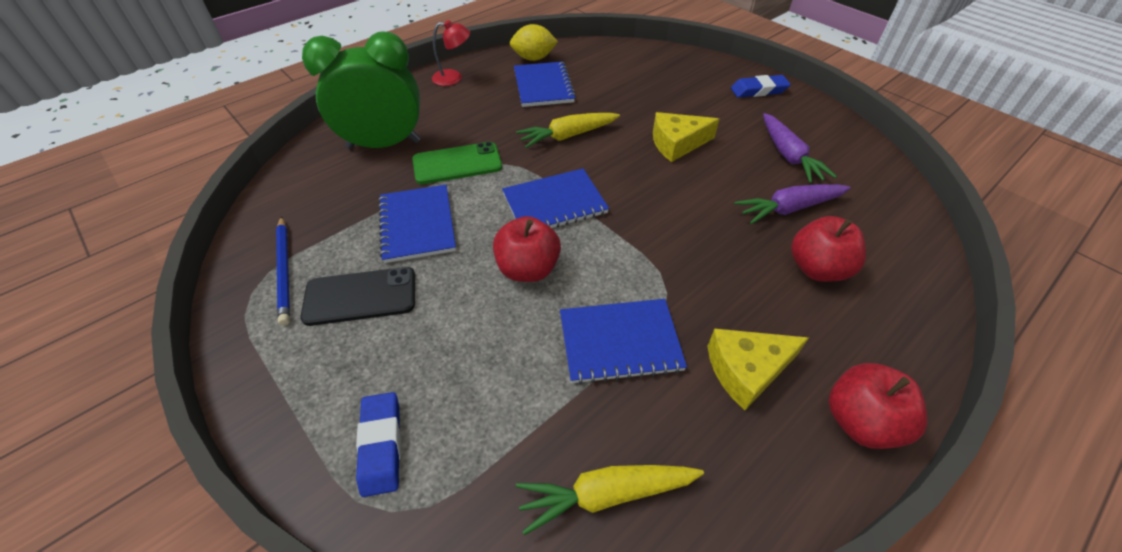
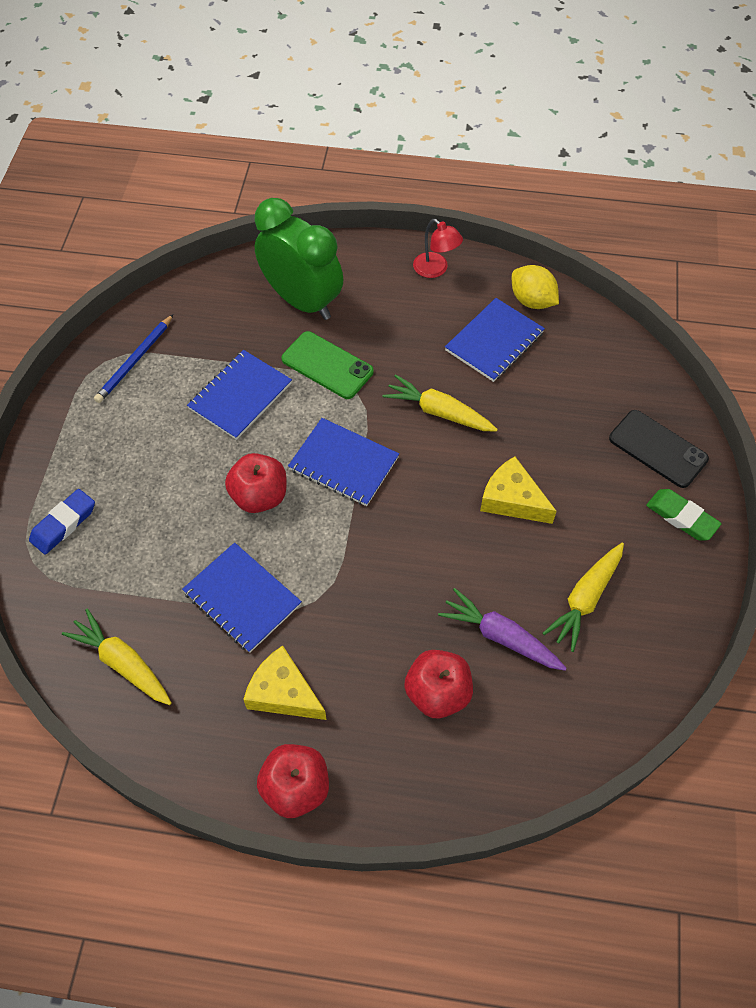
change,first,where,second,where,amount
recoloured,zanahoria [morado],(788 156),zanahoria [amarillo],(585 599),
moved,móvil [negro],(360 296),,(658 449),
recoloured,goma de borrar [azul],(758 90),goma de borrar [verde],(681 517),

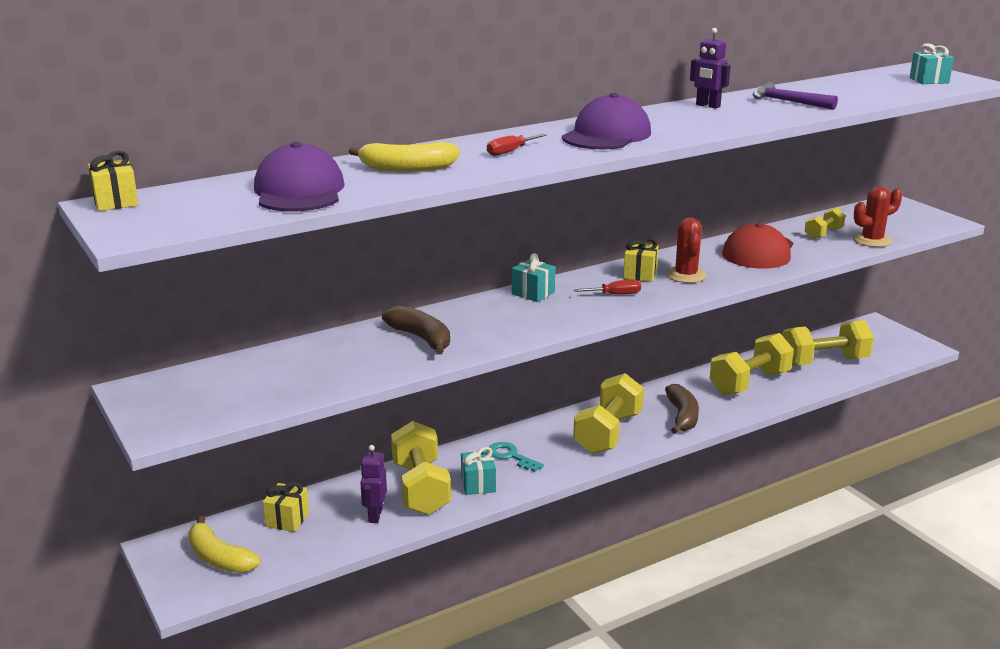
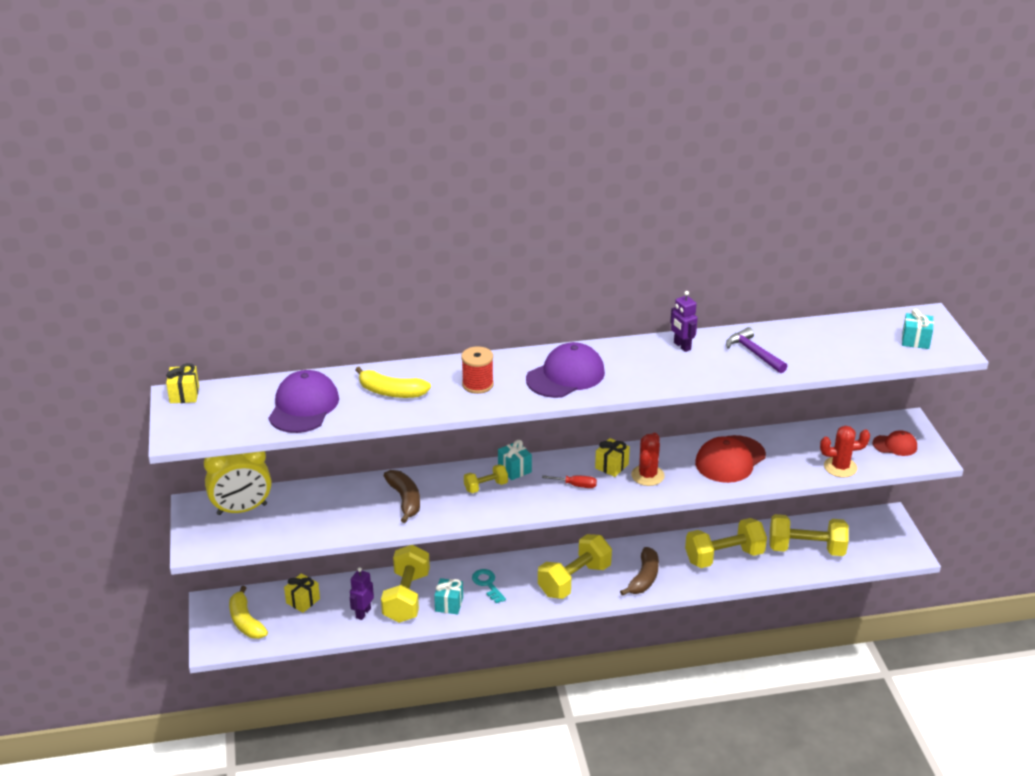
change,first,where,second,where,amount
added,,,despertador [amarillo],(242 509),
replaced,destornillador [rojo],(510 151),carrete [rojo],(477 384),
moved,mancuerna [amarillo],(823 234),,(486 486),
added,,,gorra [rojo],(895 445),

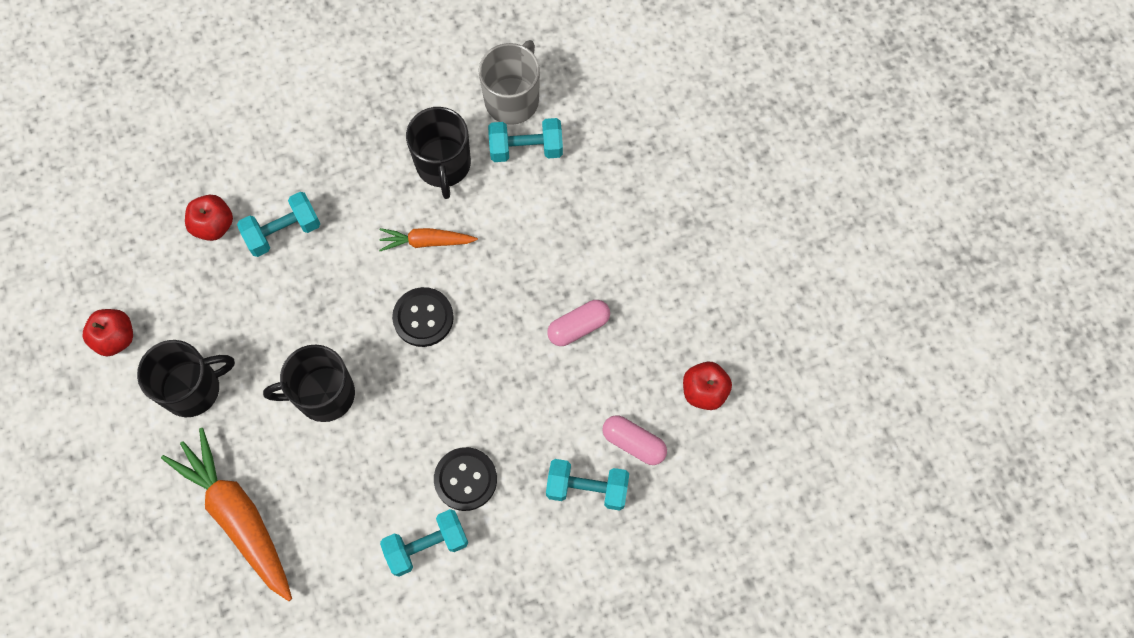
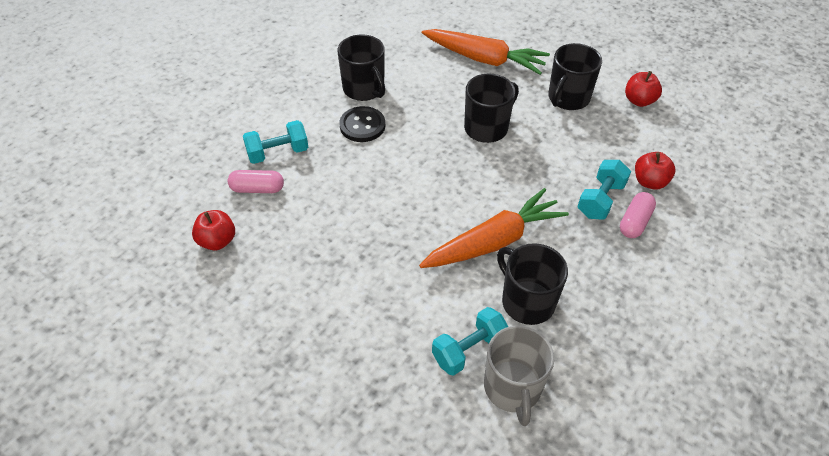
change,first,where,second,where,amount
replaced,mancuerna [turquesa],(426 545),taza [negro],(364 89),
resized,zanahoria [naranja],(426 242),,(494 241),x1.88
moved,cápsula [rosa],(578 327),,(634 222),
removed,botón [negro],(423 318),,,

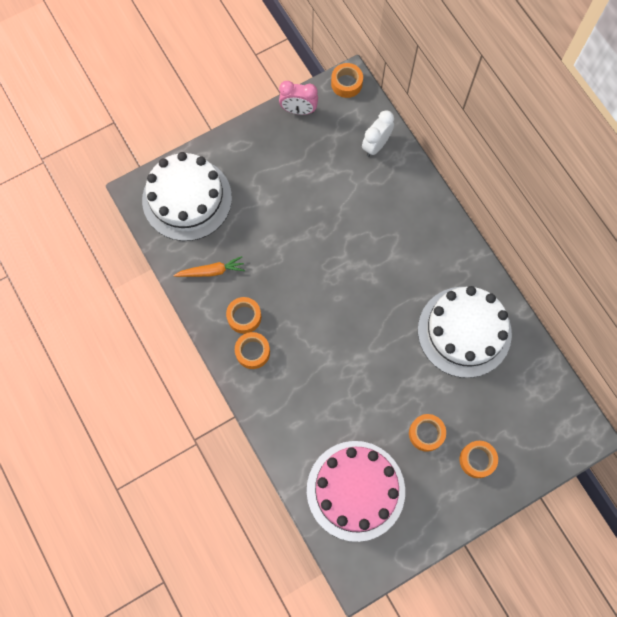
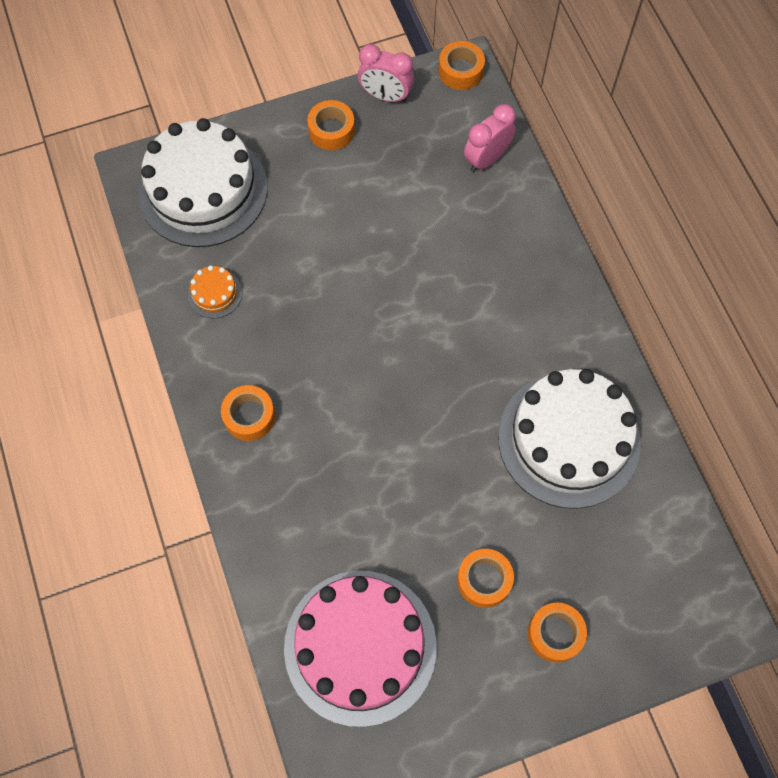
change,first,where,second,where,amount
replaced,zanahoria [naranja],(211 271),tarta [naranja],(215 293),
moved,cinta adhesiva [naranja],(244 317),,(331 130),
recoloured,despertador [blanco],(376 145),despertador [rosa],(487 159),

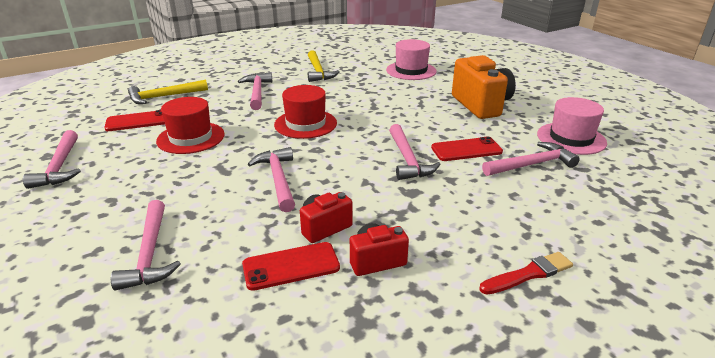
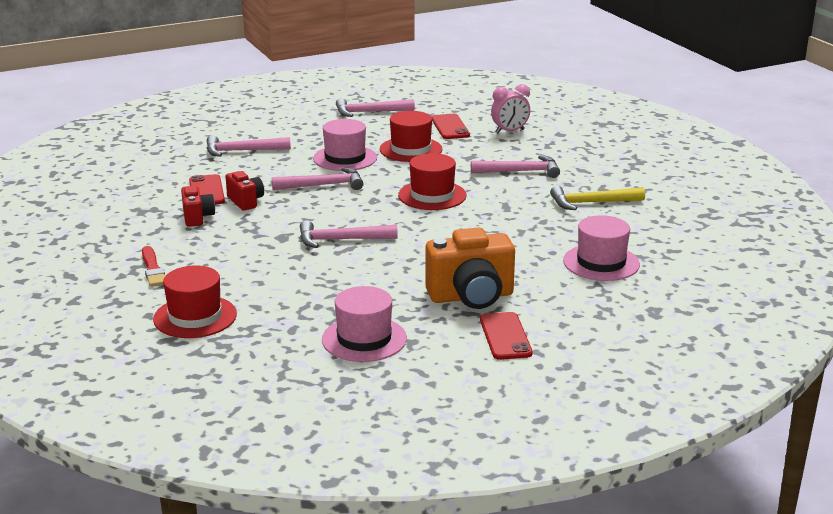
change,first,where,second,where,amount
added,,,sombrero [rojo],(195 317),
added,,,sombrero [rosa],(345 158),
moved,móvil [rojo],(466 150),,(505 336),
replaced,martillo [amarillo],(164 97),despertador [rosa],(509 131),
removed,martillo [rosa],(532 164),,,

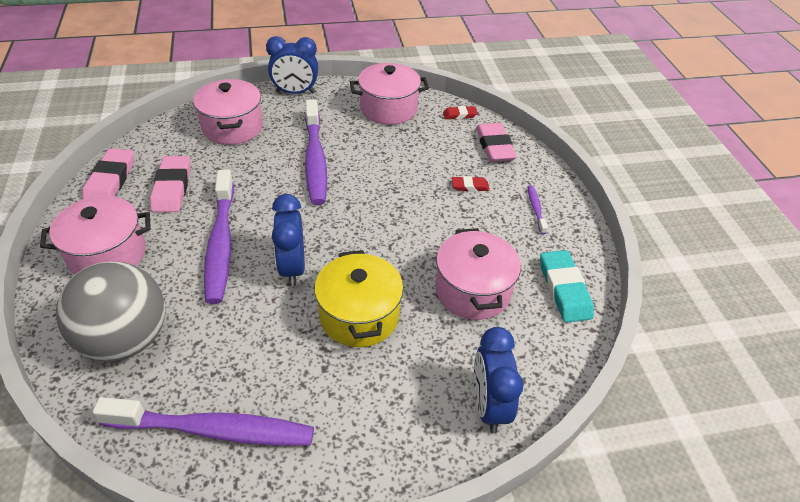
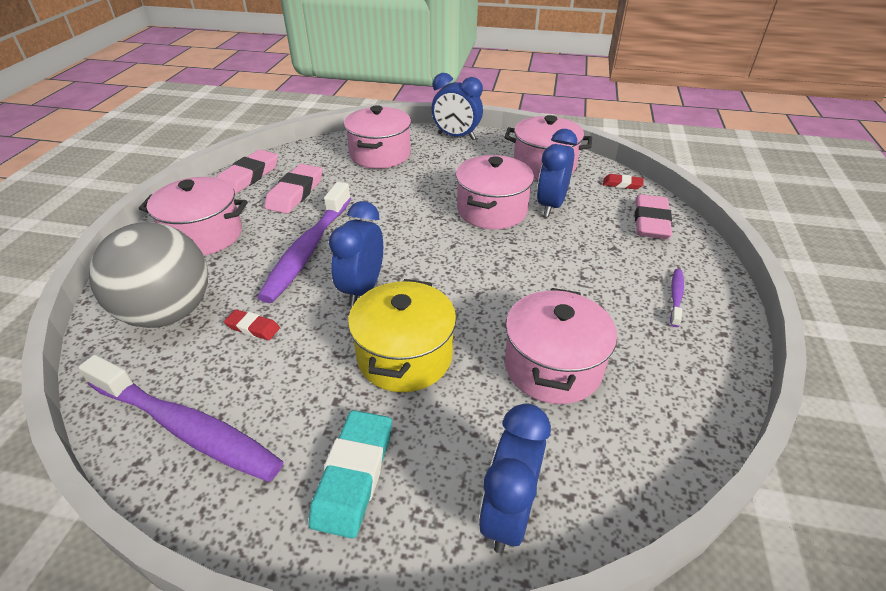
change,first,where,second,where,amount
moved,goma de borrar [rojo],(470 186),,(253 327),
moved,goma de borrar [turquesa],(564 289),,(353 475),
added,,,olla [rosa],(492 210),
added,,,despertador [azul],(551 205),
removed,cepillo de dientes [morado],(315 160),,,

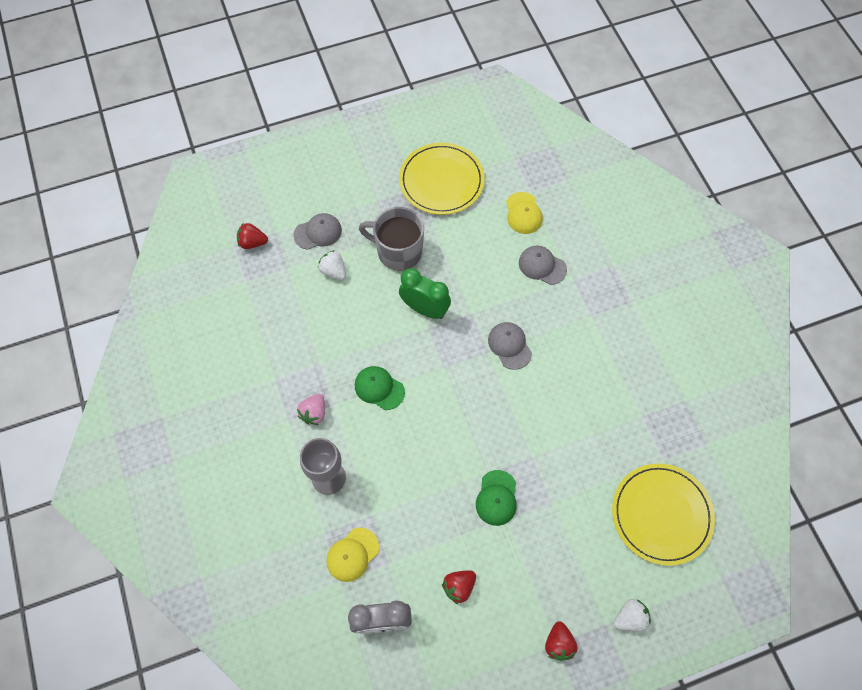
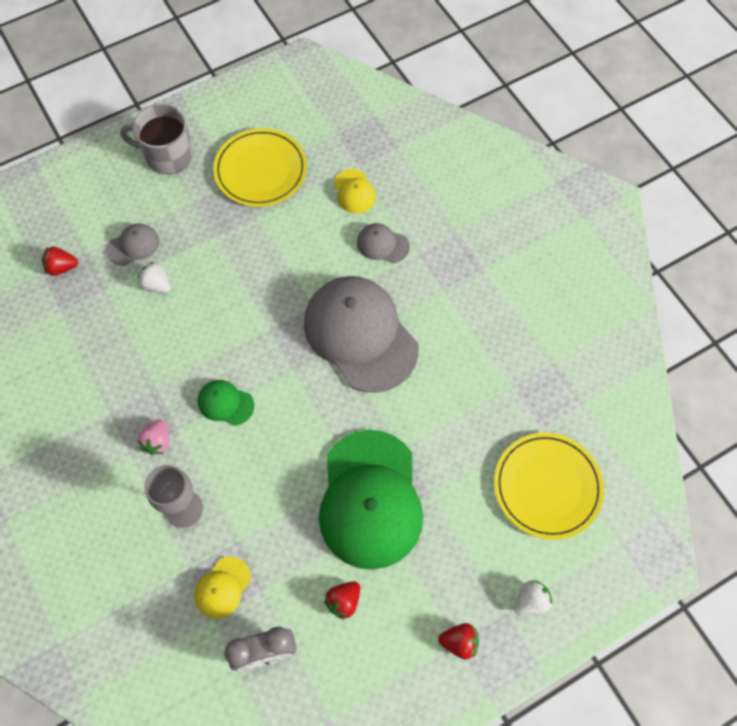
change,first,where,second,where,amount
moved,taza [gris],(398 251),,(167 155),
resized,gorra [gris],(509 346),,(360 335),x2.31
resized,gorra [verde],(496 498),,(370 499),x2.31
turned,fresa [rojo],(558 643),,(459 642),75 degrees counterclockwise
removed,despertador [verde],(425 309),,,

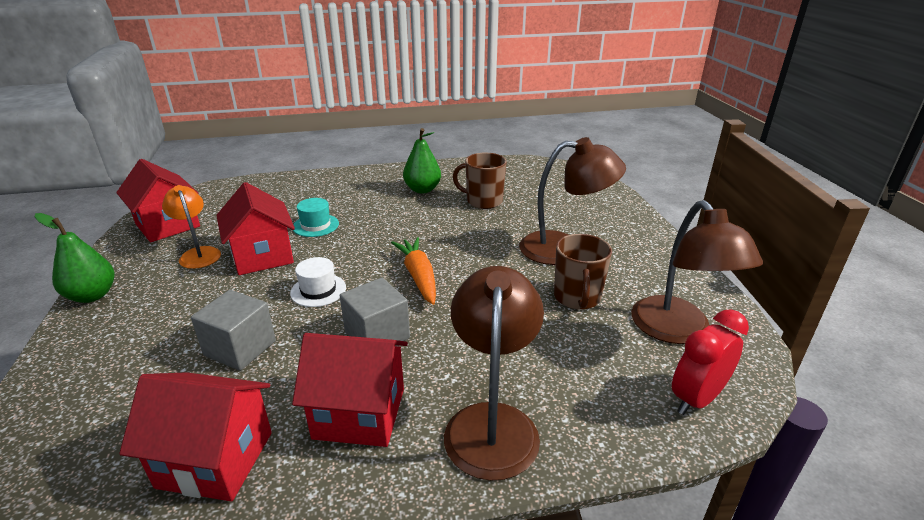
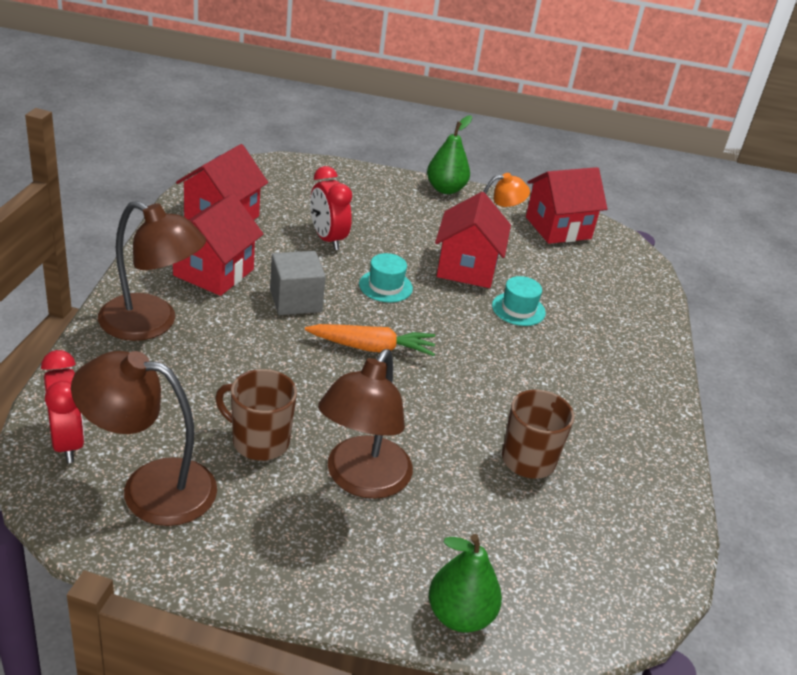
change,first,where,second,where,amount
replaced,cubo [gris],(240 348),despertador [rojo],(327 239),
recoloured,sombrero [blanco],(318 290),sombrero [turquesa],(385 286),
moved,pera [verde],(422 189),,(459 615),
turned,casa [rojo],(262 256),,(466 268),75 degrees counterclockwise

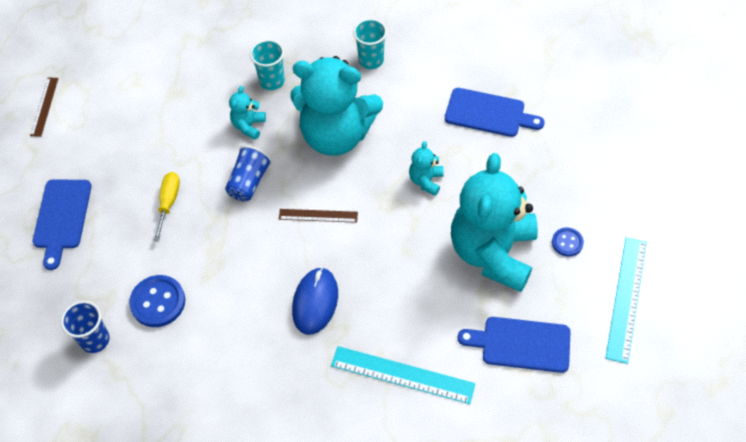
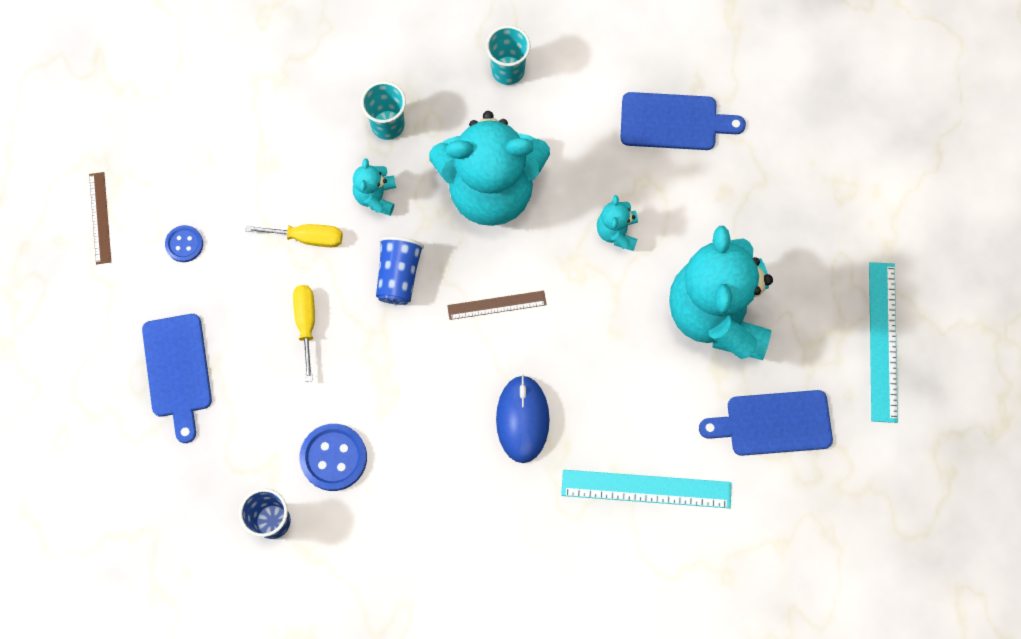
change,first,where,second,where,amount
moved,botón [azul],(567 242),,(184 244),
added,,,destornillador [amarillo],(307 237),

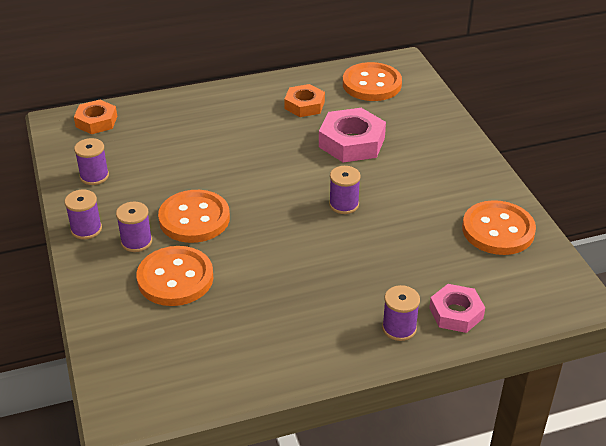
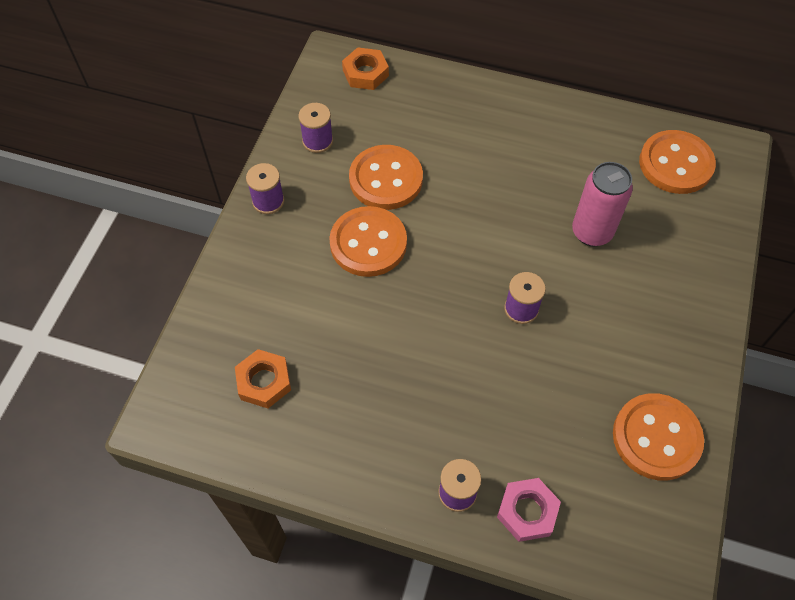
change,first,where,second,where,amount
moved,tuerca [naranja],(304 105),,(264 381),
moved,botón [naranja],(175 278),,(386 179),
replaced,tuerca [rosa],(351 142),lata [rosa],(592 232),
removed,carrete [morado],(136 242),,,

